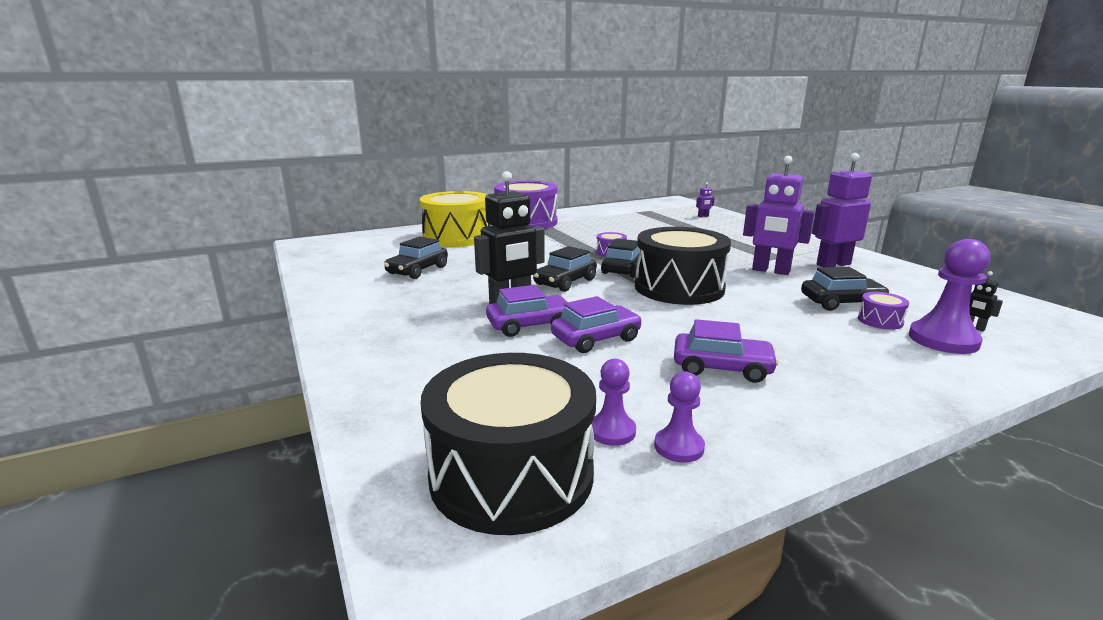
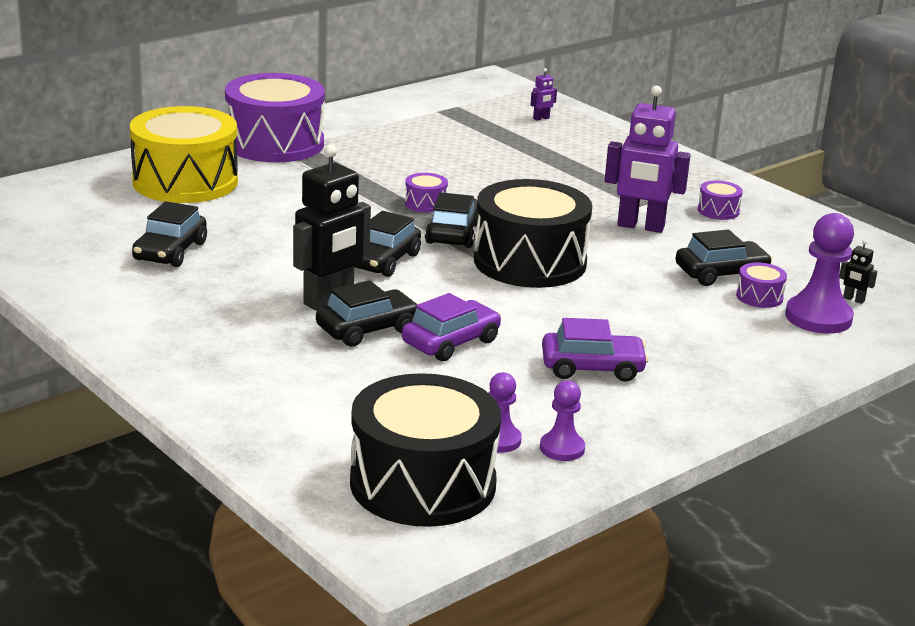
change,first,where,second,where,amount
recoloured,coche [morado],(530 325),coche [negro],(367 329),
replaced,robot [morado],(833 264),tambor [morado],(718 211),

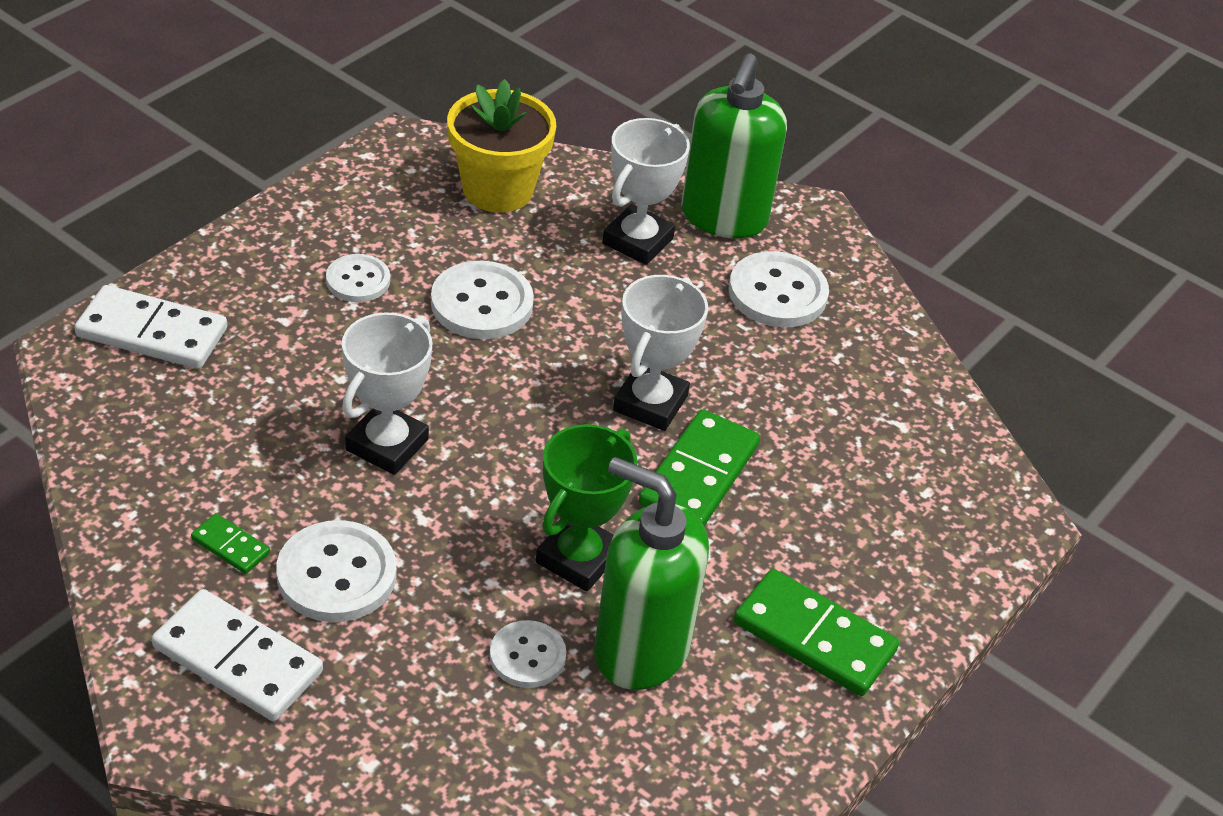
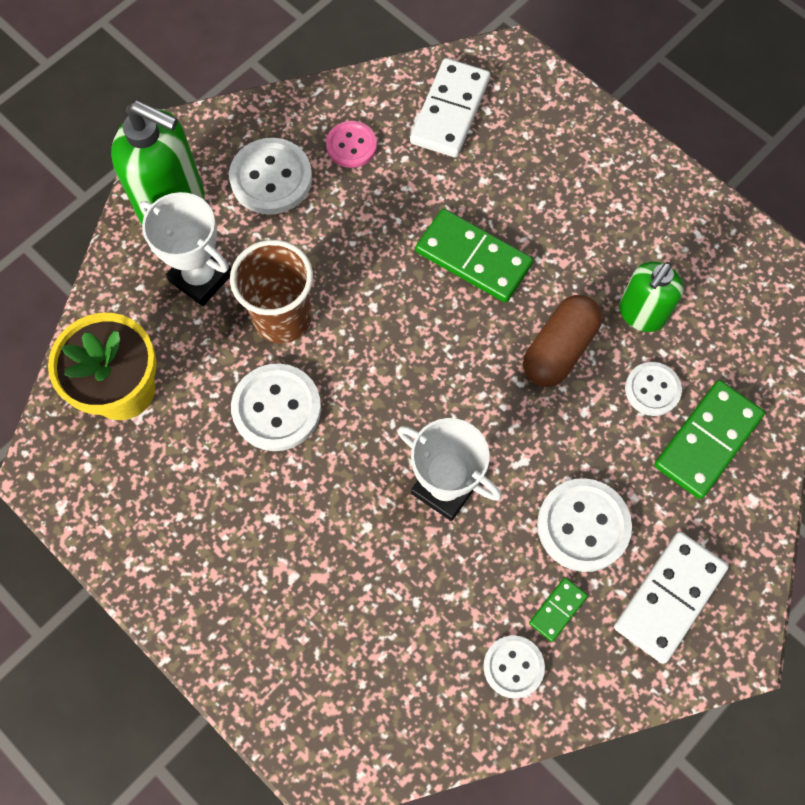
change,first,where,second,where,amount
added,,,vaso [marrón],(282 318),
added,,,botón [rosa],(351 145),
moved,ficha de dominó [blanco],(152 333),,(450 111),
moved,botón [blanco],(358 280),,(513 667),
replaced,trofeo [verde],(578 558),cápsula [marrón],(559 349),
resized,dispensador de jabón [verde],(640 649),,(641 314),x0.62
moved,ficha de dominó [verde],(814 637),,(707 441),
removed,trofeo [blanco],(650 403),,,

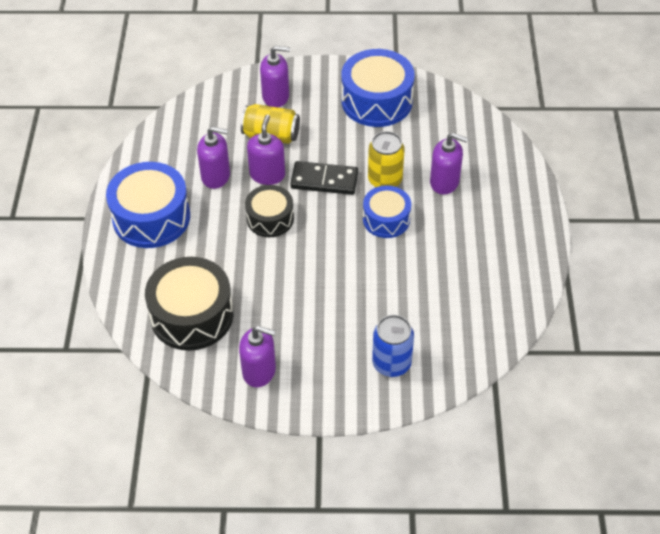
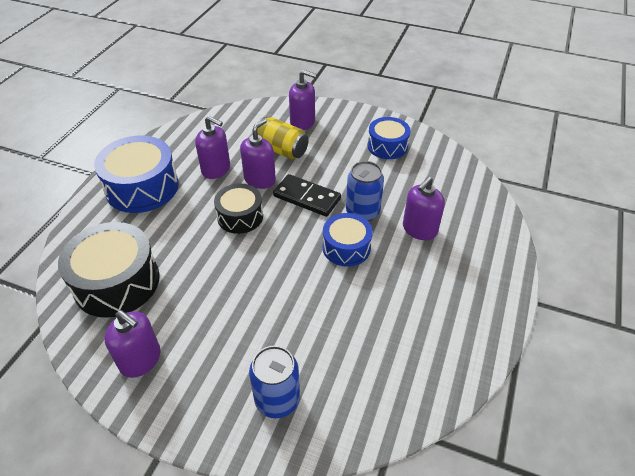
change,first,where,second,where,amount
recoloured,lata [amarillo],(385 180),lata [azul],(362 212),
resized,tambor [azul],(376 101),,(387 146),x0.61
turned,dispensador de jabón [morado],(444 182),,(419 229),90 degrees clockwise

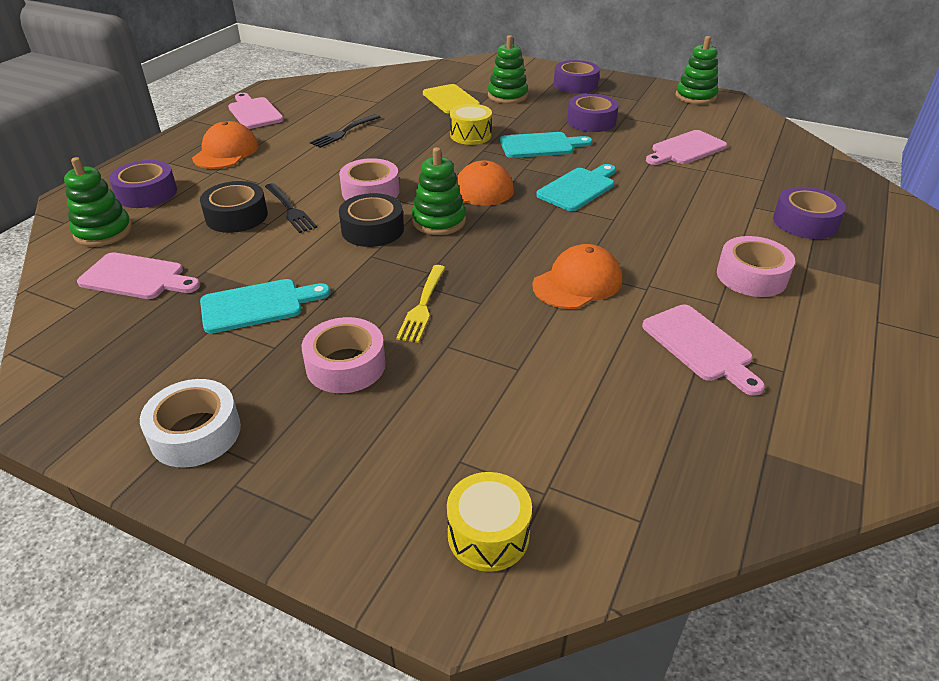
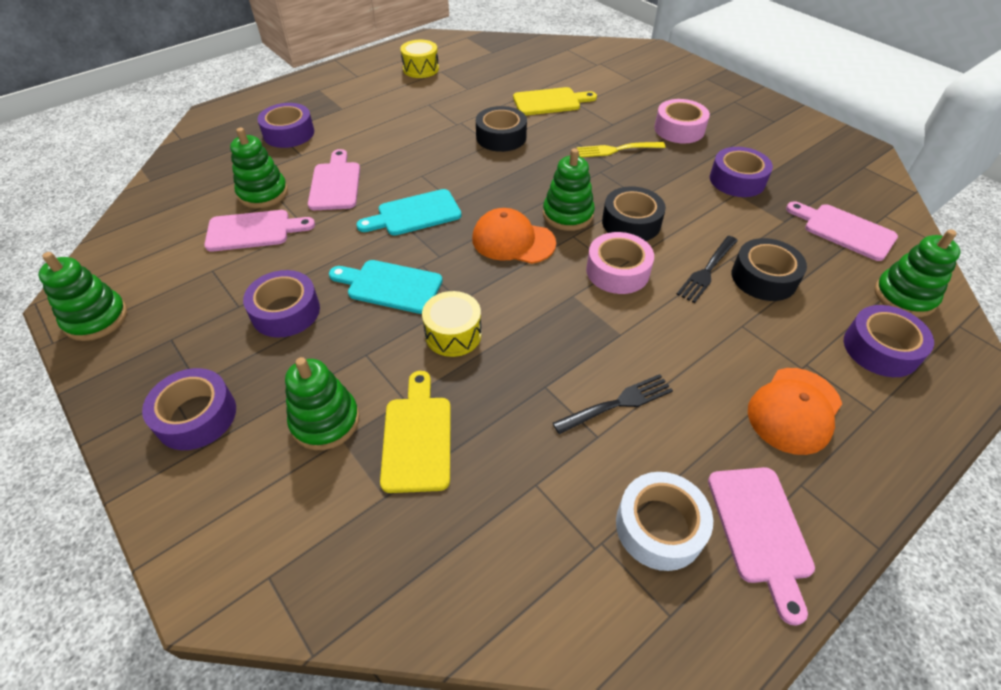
change,first,where,second,where,amount
added,,,juguete apilable [verde],(263 193),
moved,tabla de cortar [rosa],(700 346),,(335 184),
moved,tambor [amarillo],(488 535),,(421 69),
replaced,gorra [naranja],(577 283),cinta adhesiva [negro],(501 137),
added,,,tabla de cortar [amarillo],(550 102),
turned,tenedor [amarillo],(422 306),,(617 150),135 degrees counterclockwise
moved,cinta adhesiva [blanco],(195 433),,(659 527),
turned,tenedor [negro],(290 209),,(707 270),135 degrees counterclockwise
replaced,tabla de cortar [turquesa],(257 305),cinta adhesiva [morado],(737 180),
removed,cinta adhesiva [rosa],(751 276),,,

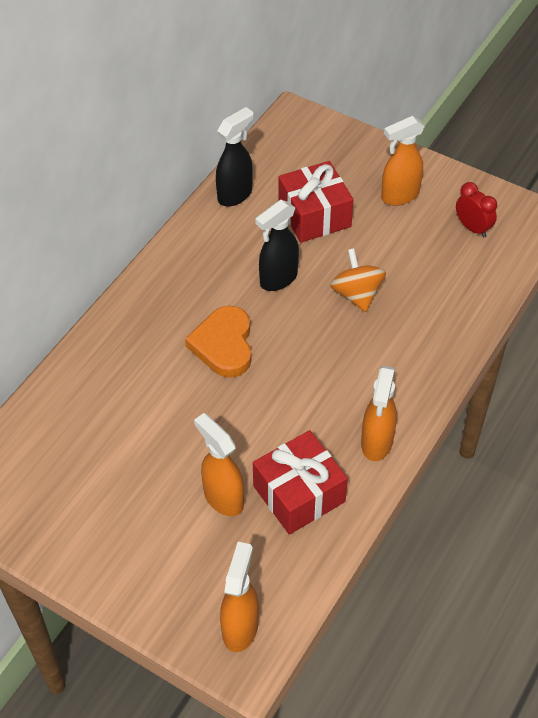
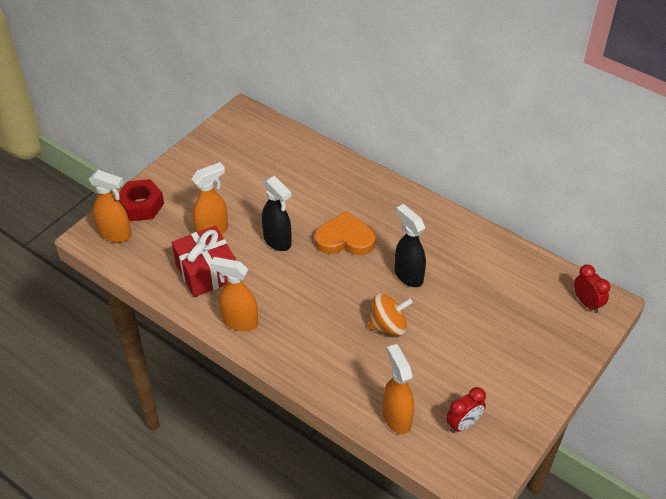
change,first,where,second,where,amount
added,,,tuerca [rojo],(141 205),
moved,pulverizador [negro],(235 195),,(277 241),
moved,pulverizador [naranja],(399 196),,(396 418),
added,,,despertador [rojo],(587 303),
removed,regalo [rojo],(314 215),,,

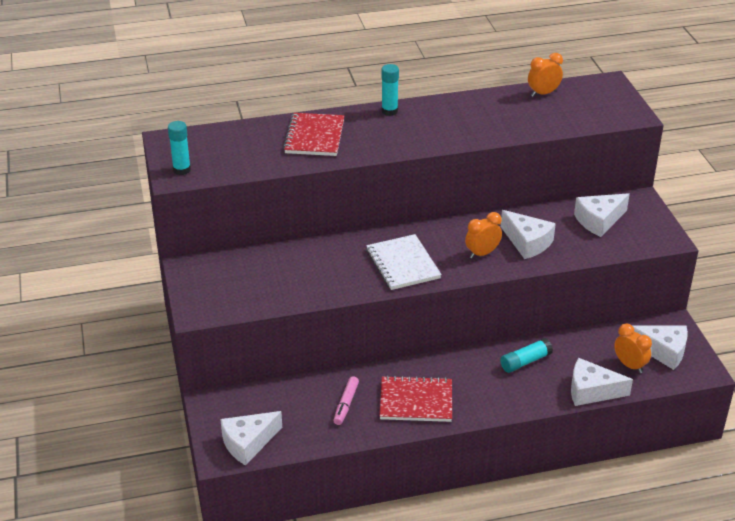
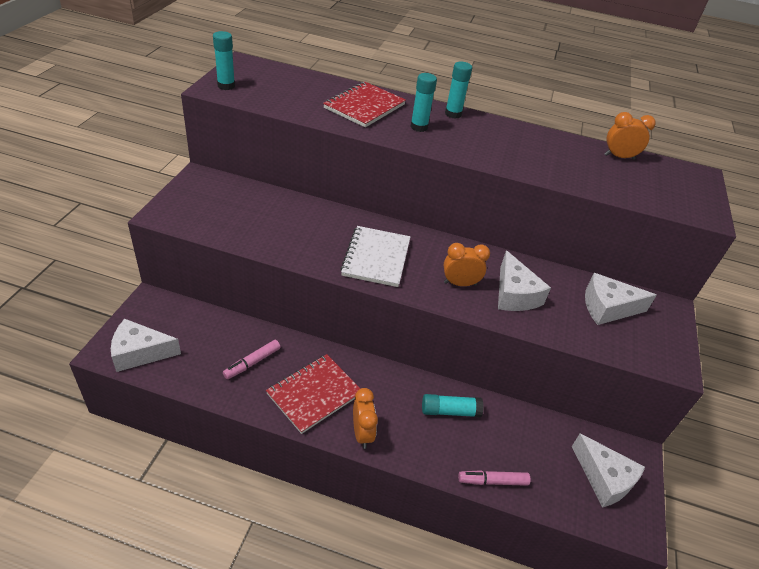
change,first,where,second,where,amount
turned,cuaderno [rojo],(416 401),,(314 394),75 degrees counterclockwise
moved,despertador [naranja],(629 365),,(362 433),
added,,,barra de pegamento [turquesa],(419 127),
replaced,queso [blanco],(591 391),rotulador [rosa],(493 481),

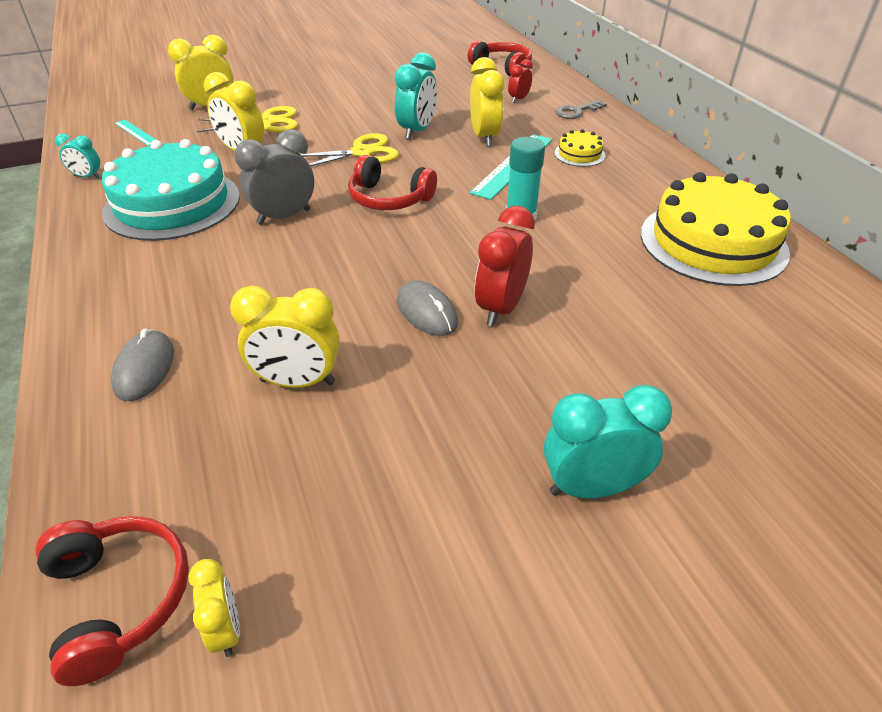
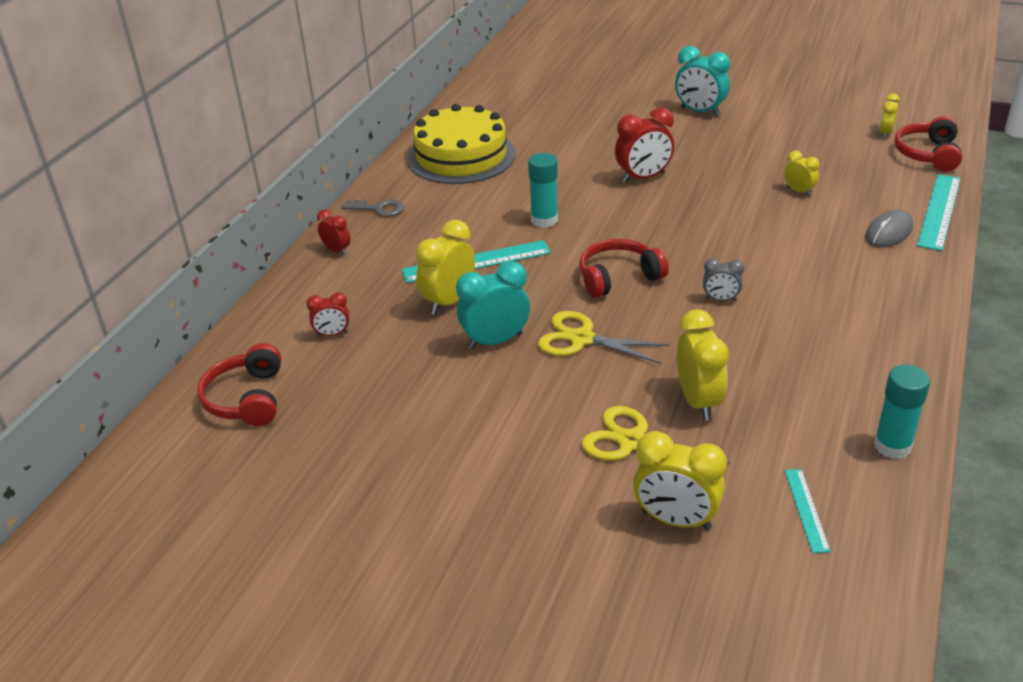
change,first,where,second,where,amount
added,,,despertador [rojo],(337 251),
moved,llave [gris],(577 111),,(378 209),
turned,auriculares [rojo],(389 199),,(618 277),90 degrees counterclockwise
resized,despertador [gris],(284 217),,(720 299),x0.56
resized,despertador [amarillo],(297 382),,(799 191),x0.56
replaced,despertador [turquesa],(87 177),barra de pegamento [turquesa],(892 446),
added,,,regla [turquesa],(939 211),
removed,tarta [turquesa],(172 204),,,
removed,ratón [gris],(426 311),,,
removed,tarta [amarillo],(579 154),,,

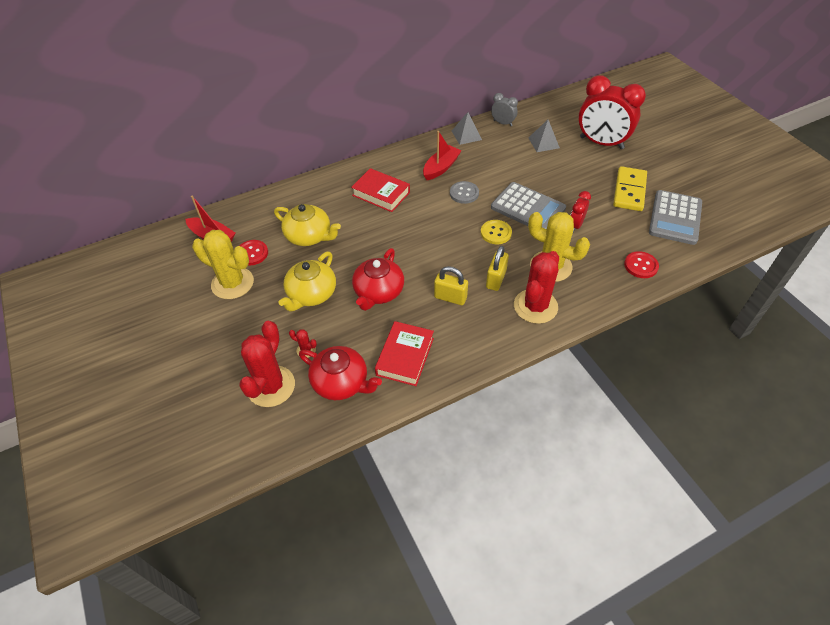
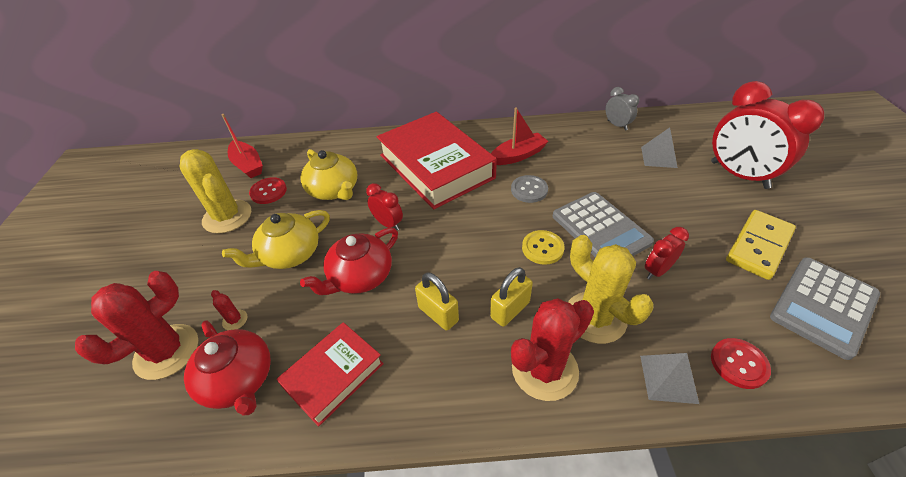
change,first,where,second,where,amount
added,,,despertador [rojo],(388 224),
resized,libro [rojo],(381 194),,(436 166),x1.84
moved,pirámide [gris],(466 135),,(668 379),

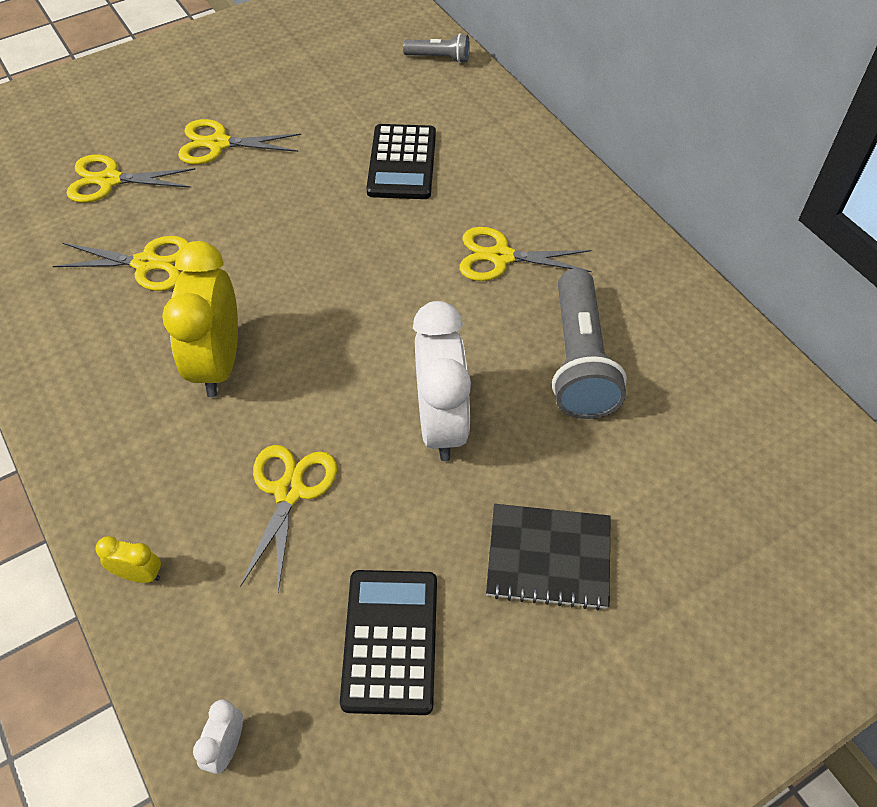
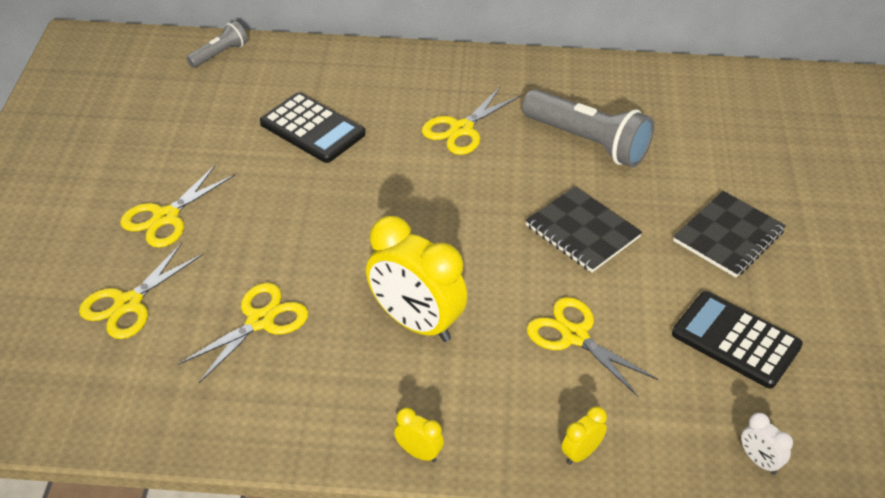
change,first,where,second,where,amount
added,,,despertador [amarillo],(419 453),
replaced,despertador [blanco],(441 424),cuaderno [negro],(582 231),

